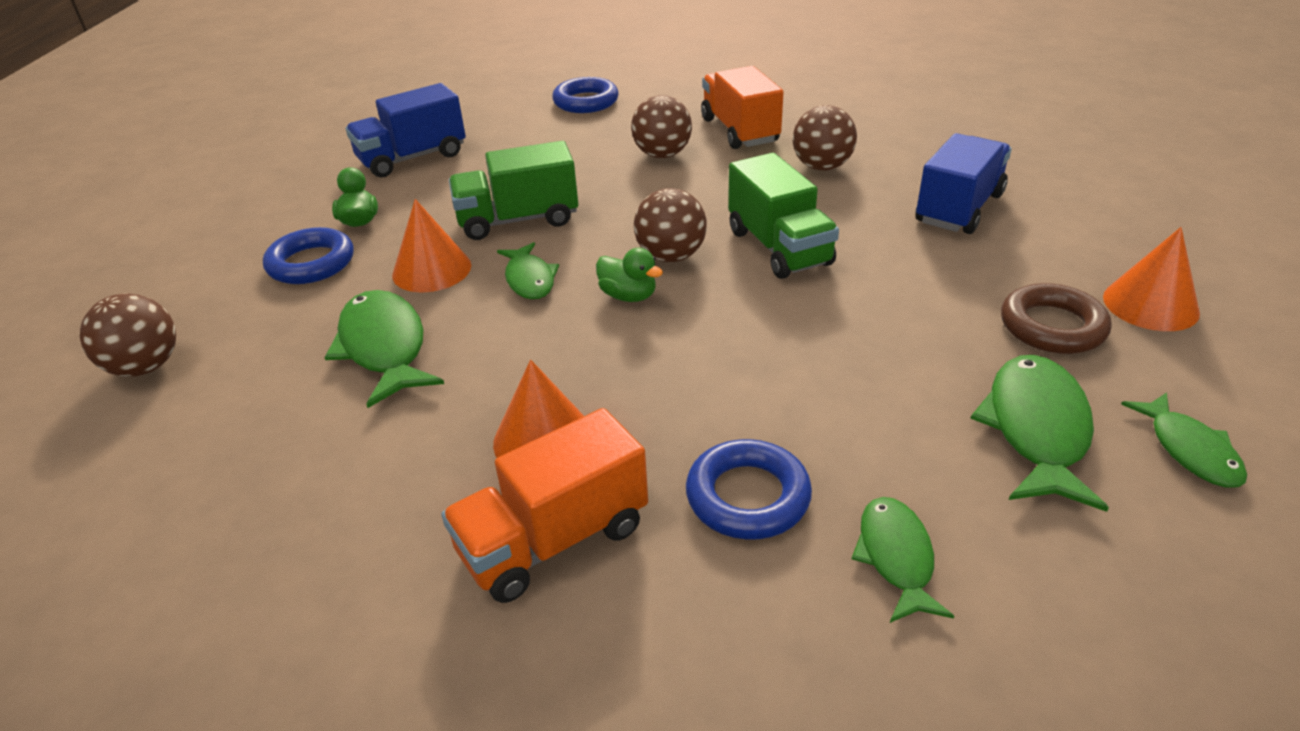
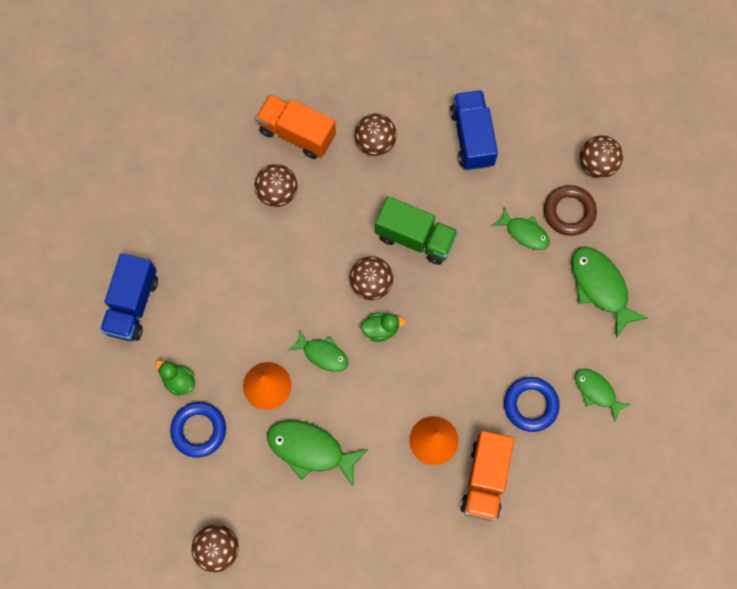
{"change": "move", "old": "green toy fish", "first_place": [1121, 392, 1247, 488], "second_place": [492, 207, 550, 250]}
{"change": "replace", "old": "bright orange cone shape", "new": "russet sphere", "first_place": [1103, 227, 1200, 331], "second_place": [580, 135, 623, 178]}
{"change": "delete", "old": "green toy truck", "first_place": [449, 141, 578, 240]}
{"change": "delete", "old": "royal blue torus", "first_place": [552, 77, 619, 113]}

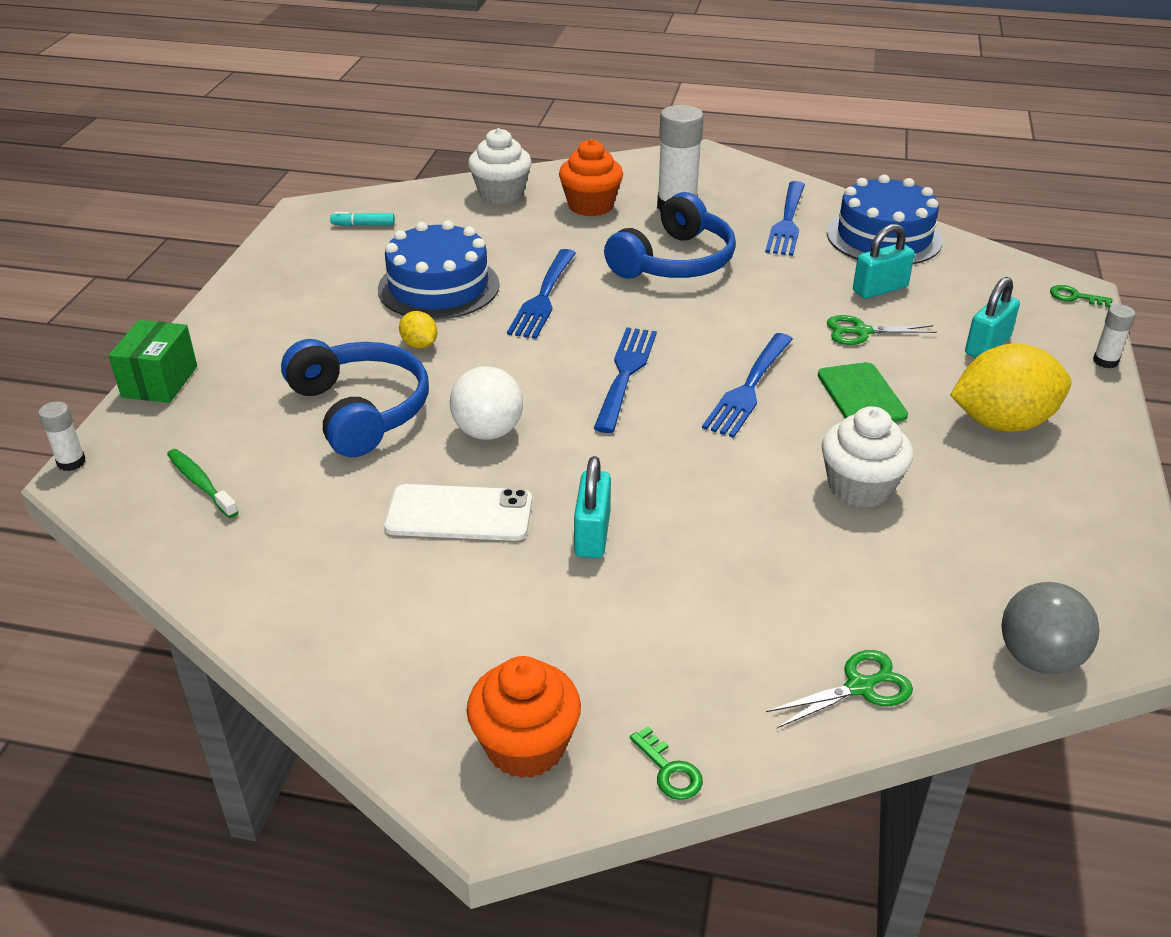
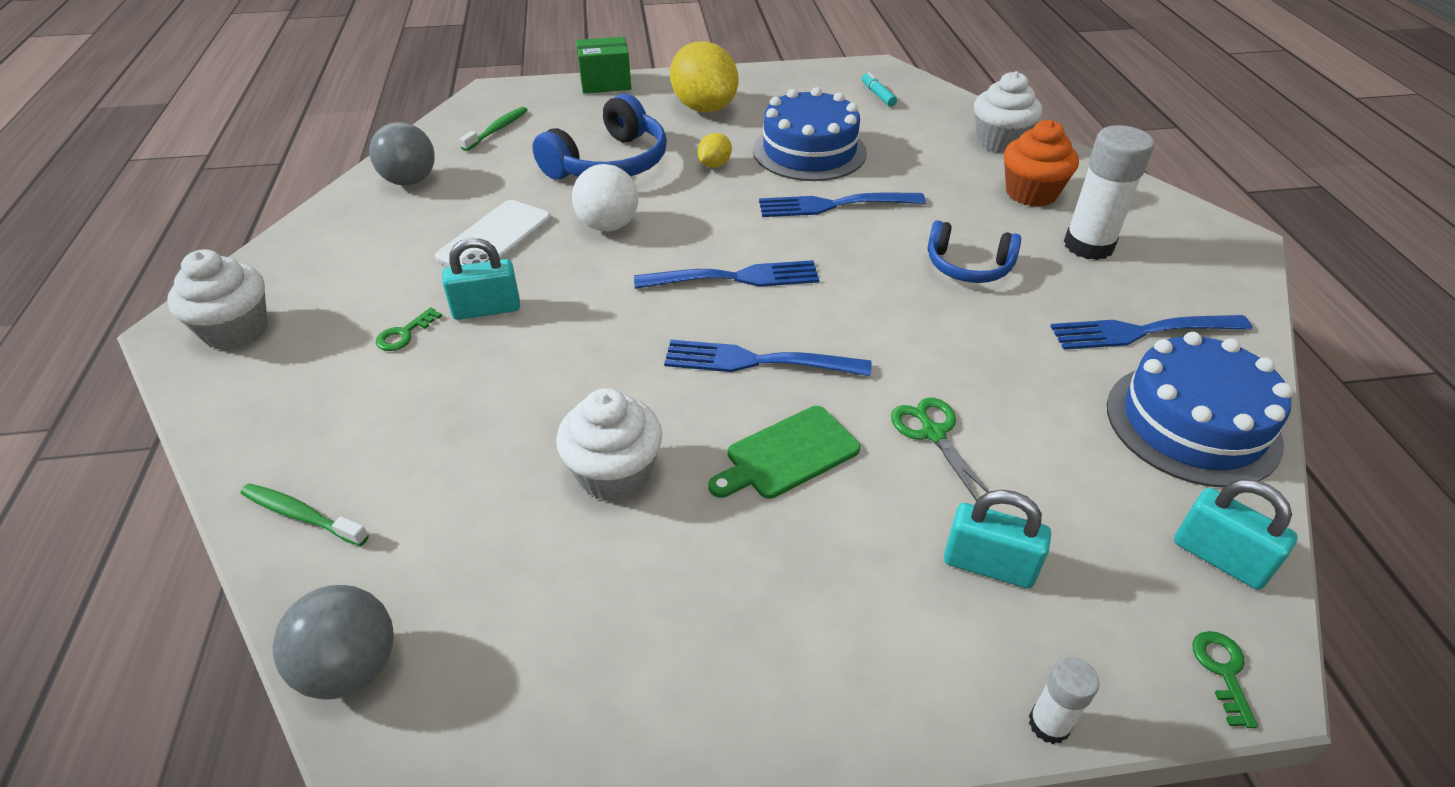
{"change": "recolor", "old": "bright orange muffin", "new": "snow-white muffin", "first_place": [467, 656, 581, 778], "second_place": [167, 249, 268, 350]}
{"change": "replace", "old": "green scissors", "new": "green toothbrush", "first_place": [766, 650, 913, 728], "second_place": [241, 483, 369, 546]}
{"change": "insert", "new": "ash-grey sphere", "second_place": [369, 122, 435, 186]}
{"change": "move", "old": "green key", "first_place": [630, 726, 703, 800], "second_place": [376, 307, 442, 351]}
{"change": "rotate", "old": "snow-white smartphone", "first_place": [384, 484, 532, 541], "second_place": [435, 200, 551, 267], "degrees": 45}
{"change": "move", "old": "bright yellow toy lemon", "first_place": [950, 343, 1071, 432], "second_place": [670, 41, 738, 113]}
{"change": "resize", "old": "royal blue headphones", "first_place": [604, 192, 736, 278], "second_place": [927, 220, 1021, 283], "factor": 0.62}
{"change": "move", "old": "aqua padlock", "first_place": [853, 224, 915, 299], "second_place": [1174, 479, 1298, 590]}
{"change": "delete", "old": "snow-white stick of glue", "first_place": [38, 401, 86, 471]}

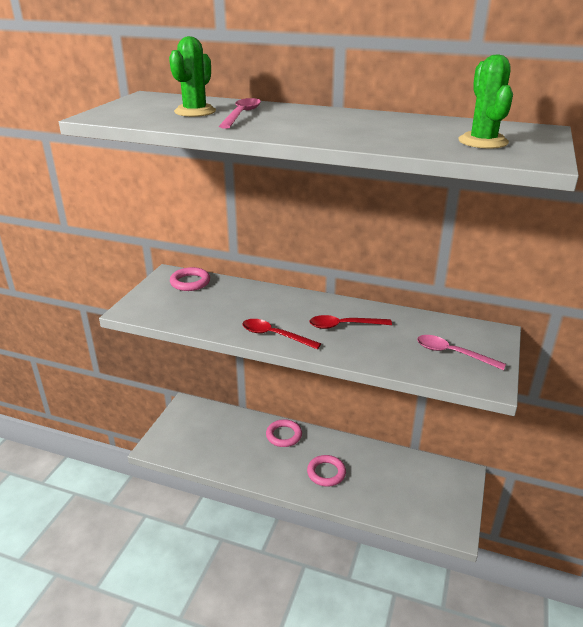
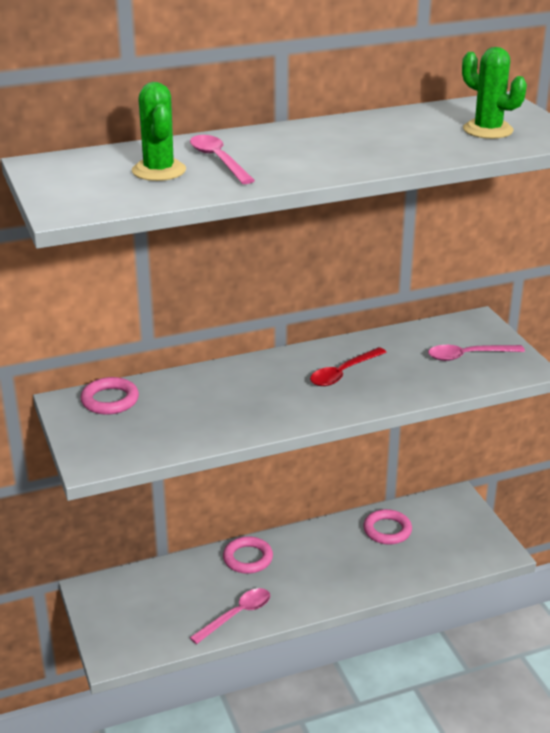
{"change": "insert", "new": "rosy spoon", "second_place": [190, 588, 270, 644]}
{"change": "move", "old": "rosy torus", "first_place": [307, 455, 346, 487], "second_place": [363, 509, 412, 545]}
{"change": "delete", "old": "crimson spoon", "first_place": [242, 319, 321, 349]}

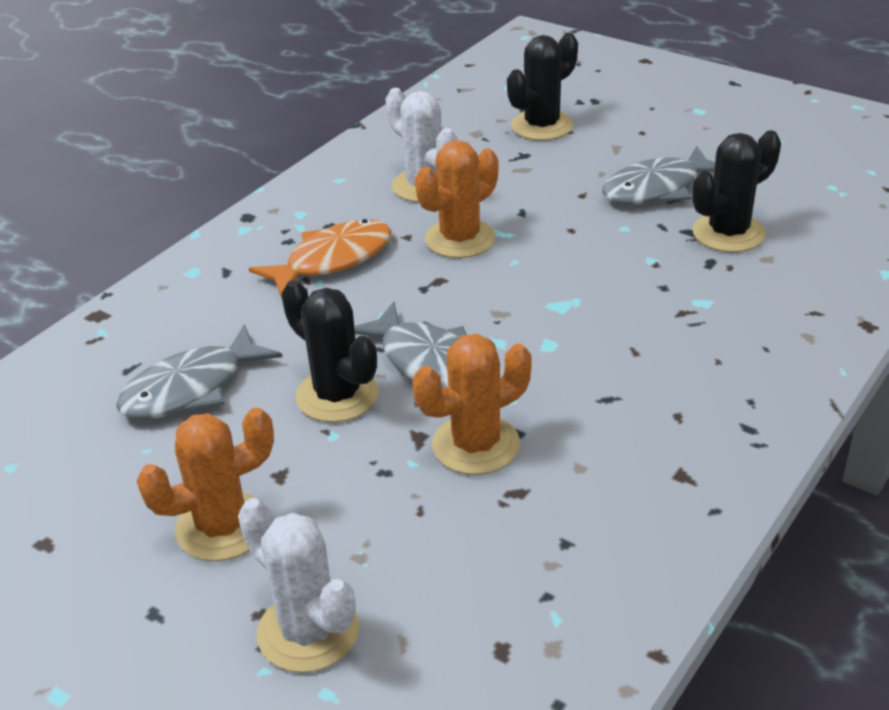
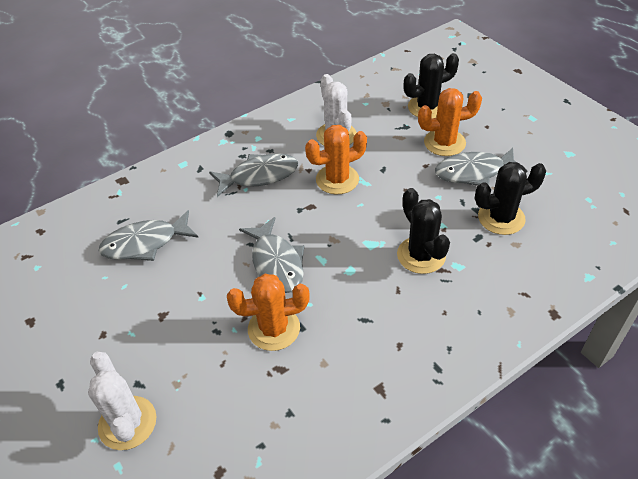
{"change": "recolor", "old": "bright orange toy fish", "new": "ash-grey toy fish", "first_place": [249, 219, 391, 299], "second_place": [209, 153, 298, 197]}
{"change": "move", "old": "jet-black prickly plant", "first_place": [281, 280, 379, 422], "second_place": [397, 188, 450, 274]}
{"change": "move", "old": "bright orange prickly plant", "first_place": [137, 408, 274, 561], "second_place": [418, 88, 482, 156]}

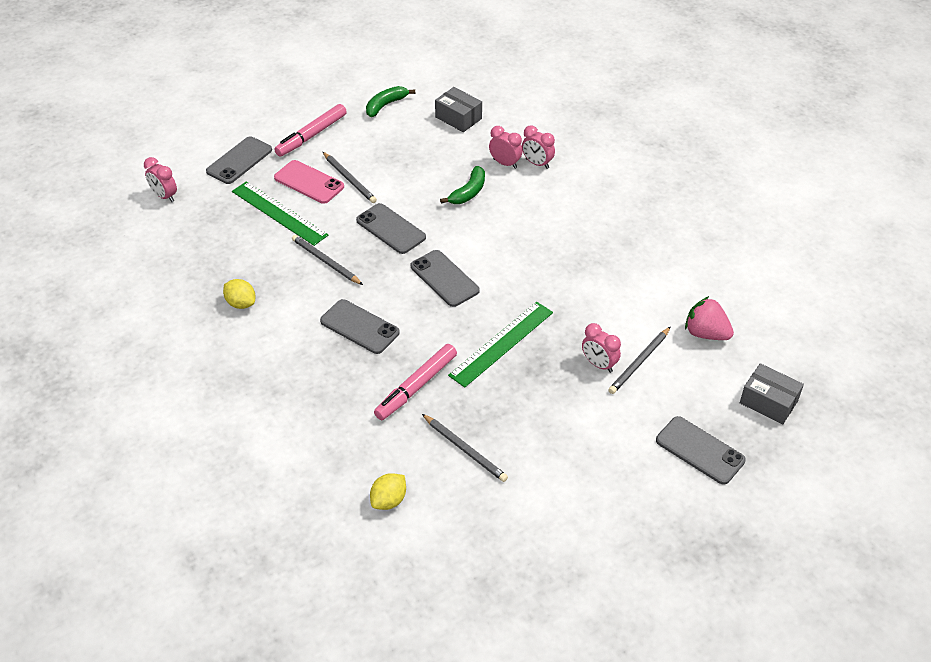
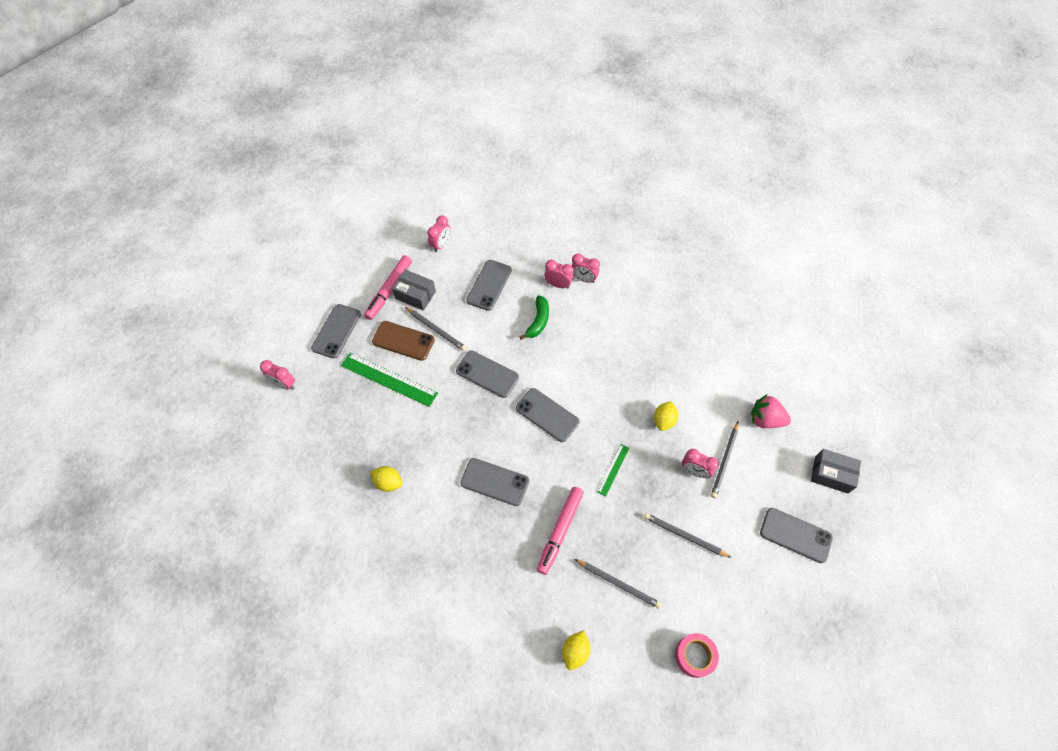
{"change": "recolor", "old": "rosy smartphone", "new": "russet smartphone", "first_place": [274, 160, 344, 204], "second_place": [372, 321, 435, 361]}
{"change": "move", "old": "ash-grey box", "first_place": [435, 87, 482, 132], "second_place": [392, 269, 436, 311]}
{"change": "replace", "old": "green banana", "new": "rosy bedside clock", "first_place": [366, 86, 415, 117], "second_place": [427, 215, 451, 252]}
{"change": "insert", "new": "ash-grey smartphone", "second_place": [466, 260, 512, 311]}
{"change": "resize", "old": "green measuring stick", "first_place": [448, 302, 553, 388], "second_place": [598, 444, 629, 496], "factor": 0.52}
{"change": "move", "old": "ash-grey pencil", "first_place": [292, 235, 363, 285], "second_place": [644, 513, 732, 558]}
{"change": "insert", "new": "bright yellow toy lemon", "second_place": [654, 401, 678, 431]}
{"change": "insert", "new": "rosy tape", "second_place": [675, 633, 719, 678]}

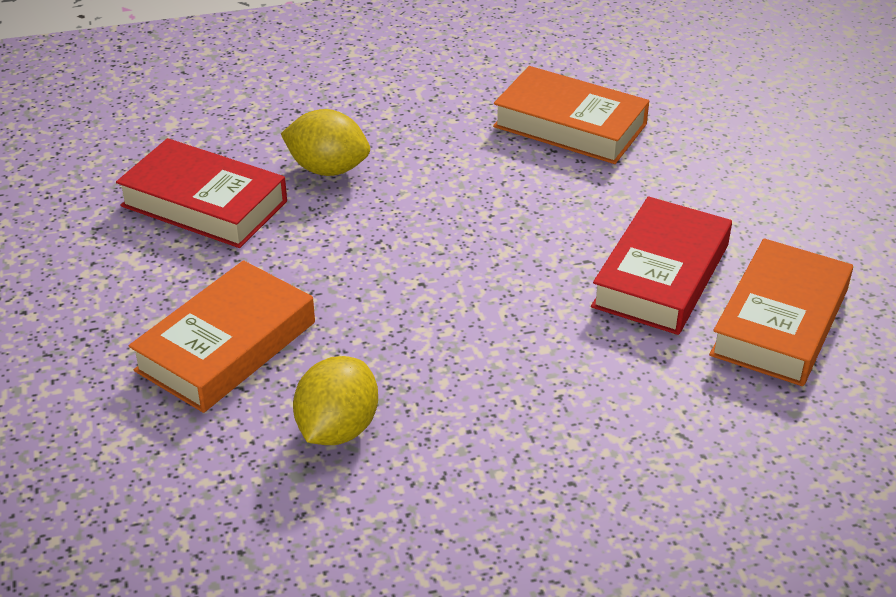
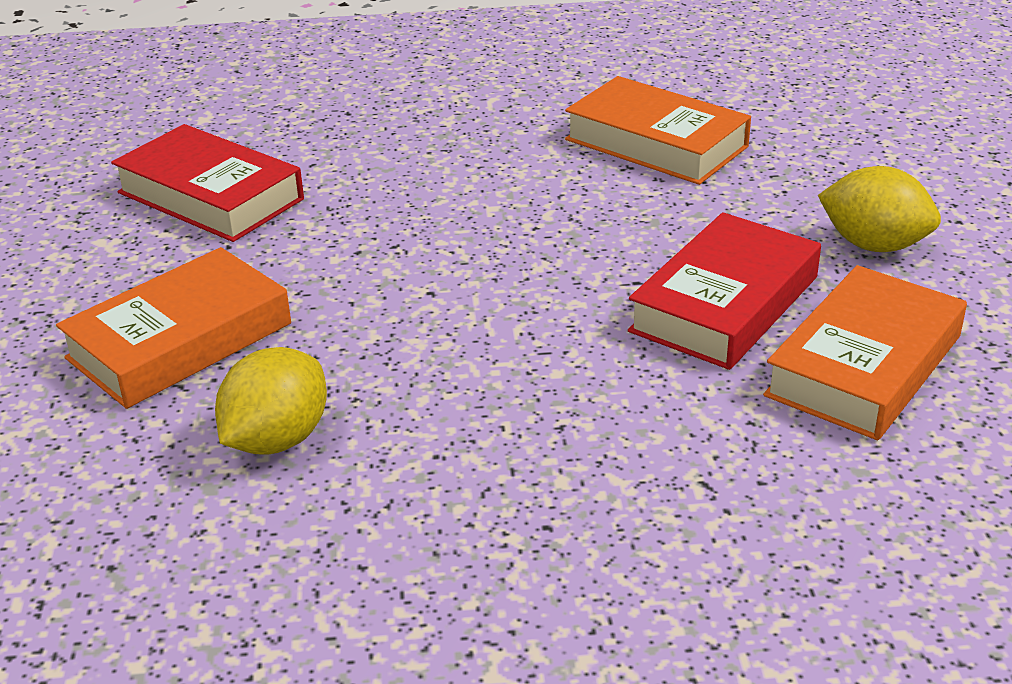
{"change": "move", "old": "bright yellow toy lemon", "first_place": [281, 109, 370, 176], "second_place": [818, 166, 941, 252]}

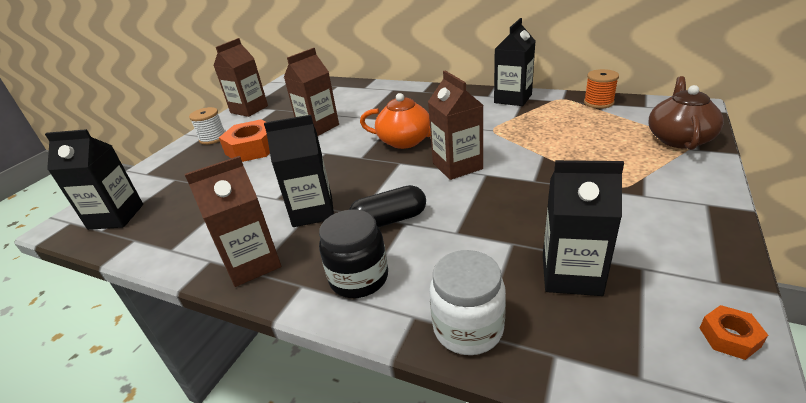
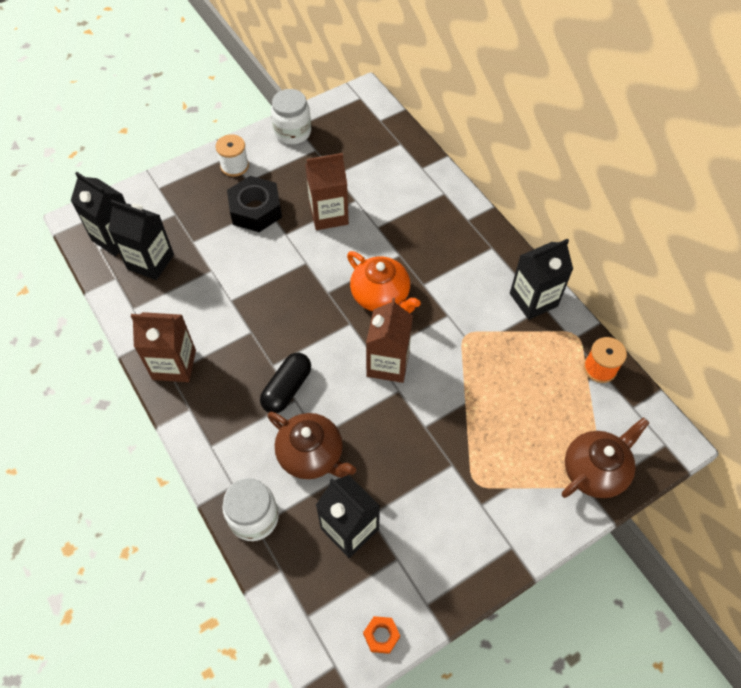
{"change": "move", "old": "jet-black juice carton", "first_place": [264, 115, 334, 227], "second_place": [108, 200, 174, 280]}
{"change": "recolor", "old": "bright orange nut", "new": "jet-black nut", "first_place": [219, 119, 270, 162], "second_place": [227, 176, 282, 232]}
{"change": "rotate", "old": "jet-black pill", "first_place": [349, 185, 426, 228], "second_place": [260, 353, 311, 413], "degrees": -75}
{"change": "insert", "new": "russet tea pot", "second_place": [267, 412, 356, 479]}
{"change": "replace", "old": "russet juice carton", "new": "snow-white jam jar", "first_place": [214, 38, 268, 117], "second_place": [271, 89, 311, 144]}
{"change": "delete", "old": "jet-black jam jar", "first_place": [319, 209, 388, 298]}

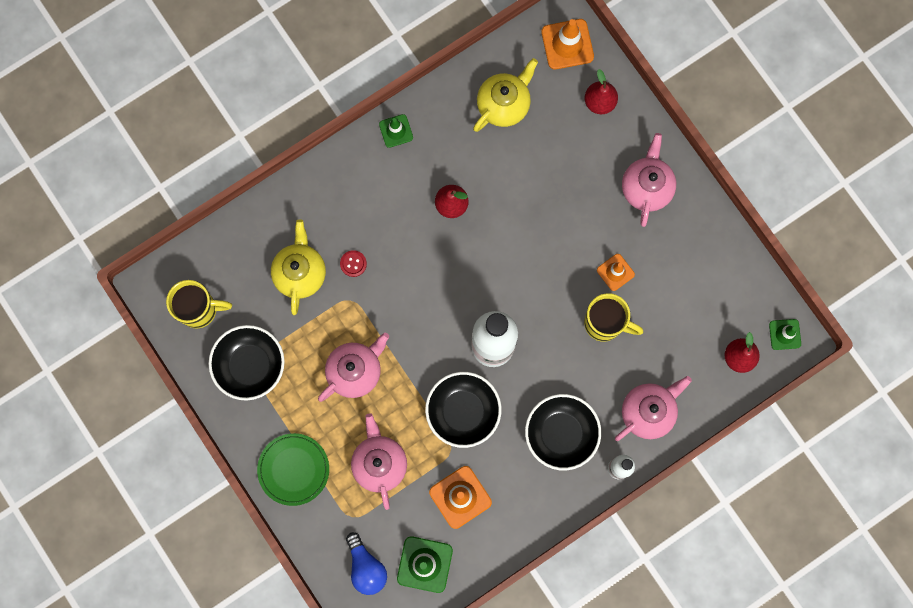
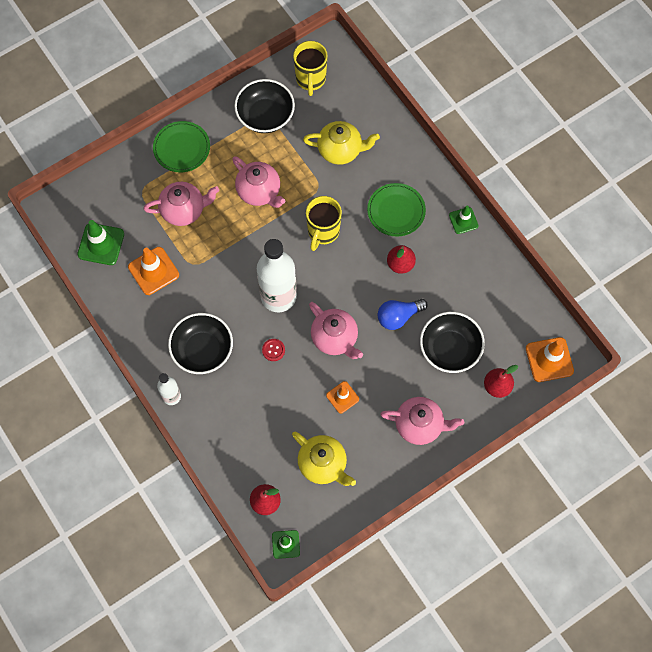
{"change": "move", "old": "crimson shirt button", "first_place": [340, 250, 367, 277], "second_place": [262, 339, 285, 361]}
{"change": "move", "old": "bright yellow tea pot", "first_place": [473, 58, 538, 132], "second_place": [292, 432, 356, 486]}
{"change": "move", "old": "bright yellow mug", "first_place": [584, 293, 643, 342], "second_place": [306, 196, 342, 251]}
{"change": "move", "old": "rosy tea pot", "first_place": [615, 376, 692, 441], "second_place": [309, 302, 363, 359]}
{"change": "insert", "new": "green dinner plate", "second_place": [367, 183, 426, 237]}
{"change": "move", "old": "royal blue light bulb", "first_place": [346, 532, 387, 595], "second_place": [378, 299, 428, 330]}
{"change": "move", "old": "jet-black serving bowl", "first_place": [425, 372, 502, 448], "second_place": [420, 312, 485, 373]}

